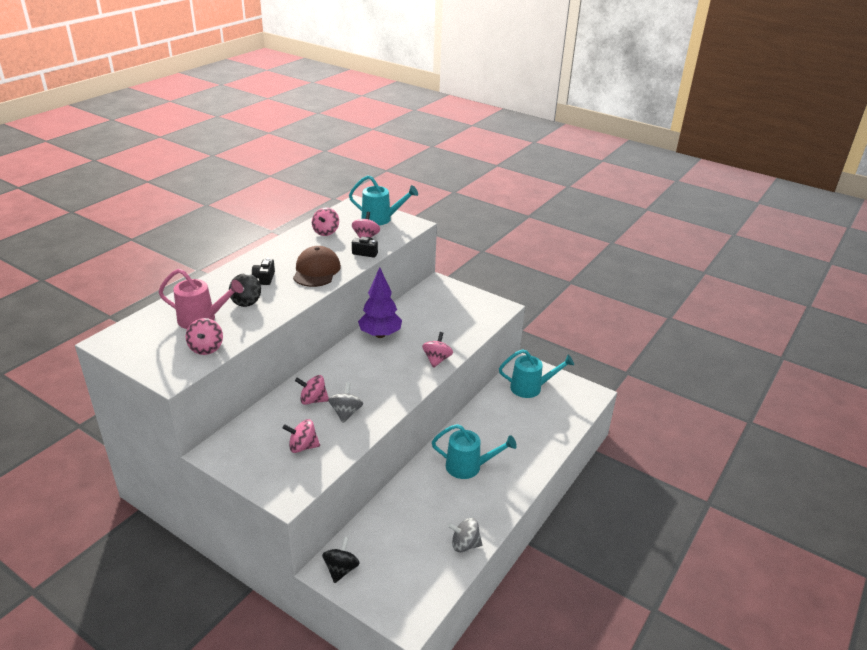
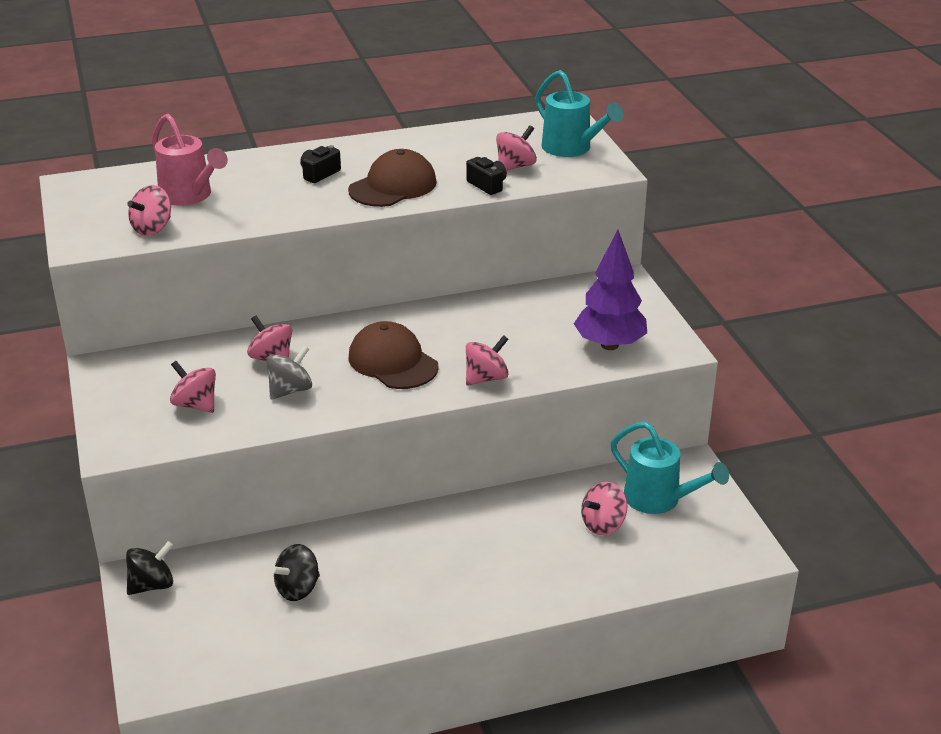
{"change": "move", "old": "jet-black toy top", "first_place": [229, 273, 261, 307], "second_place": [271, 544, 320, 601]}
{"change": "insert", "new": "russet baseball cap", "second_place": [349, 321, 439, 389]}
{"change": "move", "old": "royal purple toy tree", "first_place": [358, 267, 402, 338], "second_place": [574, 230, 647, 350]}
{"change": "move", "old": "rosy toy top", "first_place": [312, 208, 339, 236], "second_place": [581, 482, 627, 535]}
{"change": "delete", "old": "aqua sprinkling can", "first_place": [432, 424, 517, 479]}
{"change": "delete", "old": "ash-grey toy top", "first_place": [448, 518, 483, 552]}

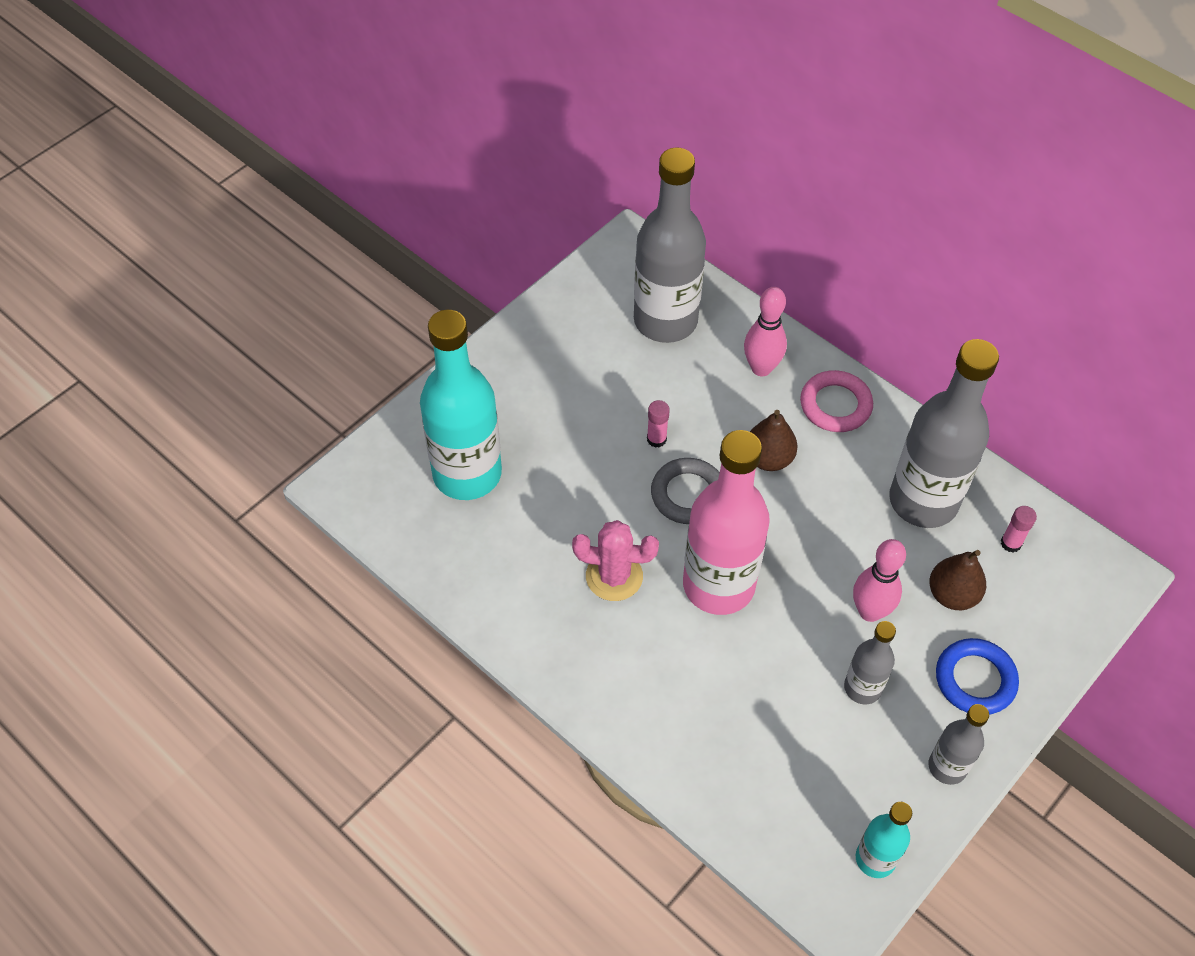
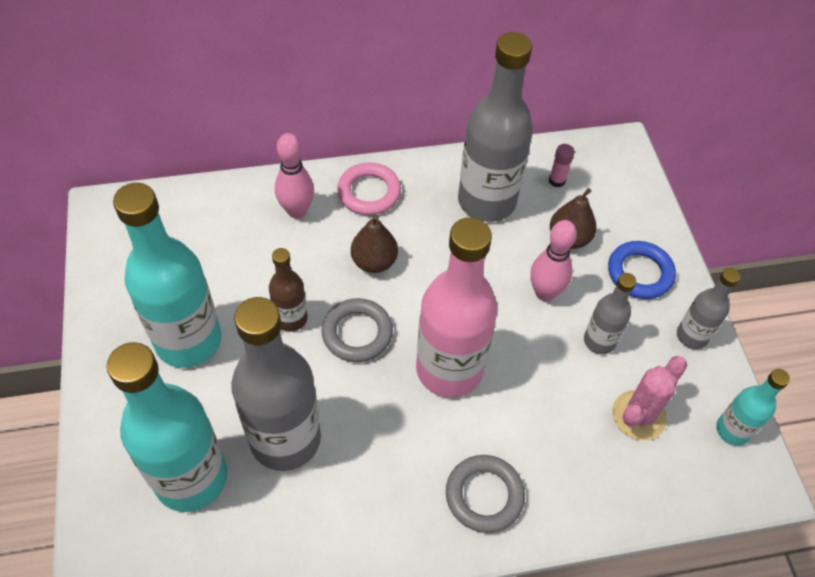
{"change": "insert", "new": "aqua drink bottle", "second_place": [113, 183, 221, 368]}
{"change": "move", "old": "ash-grey drink bottle", "first_place": [634, 148, 706, 343], "second_place": [231, 297, 321, 471]}
{"change": "replace", "old": "rosy stick of glue", "new": "russet drink bottle", "first_place": [647, 400, 670, 448], "second_place": [269, 248, 308, 332]}
{"change": "insert", "new": "ash-grey torus", "second_place": [446, 455, 525, 533]}
{"change": "move", "old": "rosy prickly plant", "first_place": [572, 520, 659, 601], "second_place": [612, 356, 687, 440]}

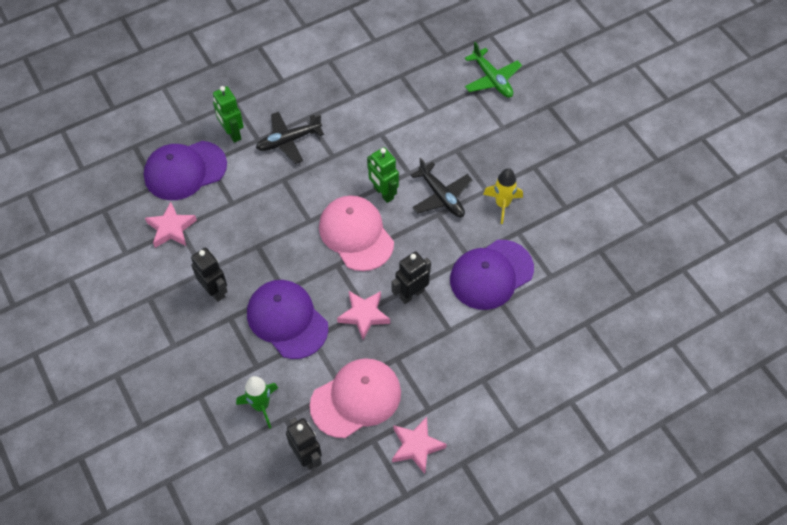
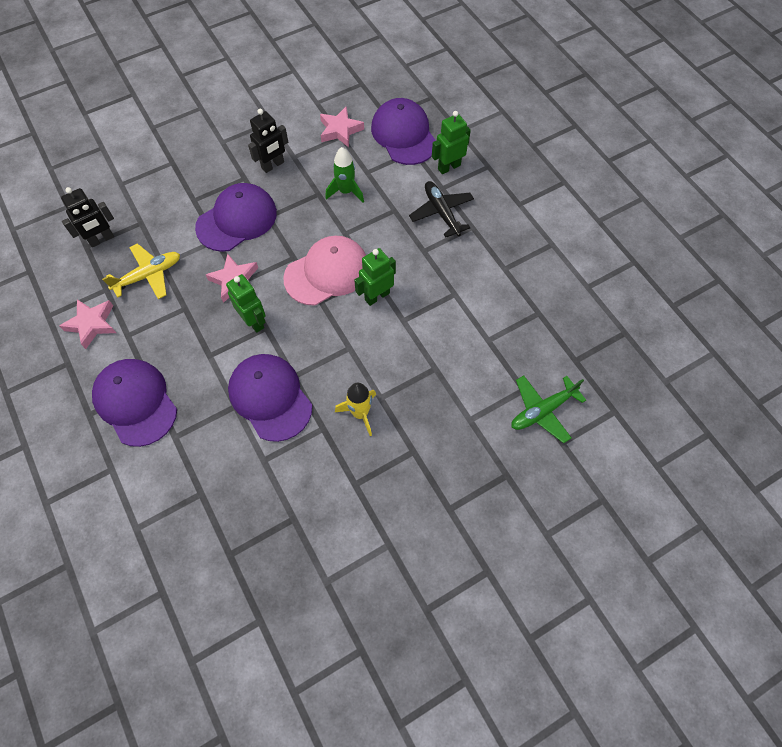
{"change": "insert", "new": "royal purple baseball cap", "second_place": [92, 359, 177, 447]}
{"change": "replace", "old": "rosy baseball cap", "new": "bright yellow toy plane", "first_place": [310, 358, 401, 438], "second_place": [102, 243, 180, 299]}
{"change": "recolor", "old": "jet-black robot", "new": "green robot", "first_place": [391, 251, 431, 304], "second_place": [226, 274, 266, 333]}
{"change": "move", "old": "green toy rocket", "first_place": [236, 376, 278, 429], "second_place": [325, 147, 364, 202]}
{"change": "delete", "old": "jet-black toy plane", "first_place": [411, 158, 473, 217]}

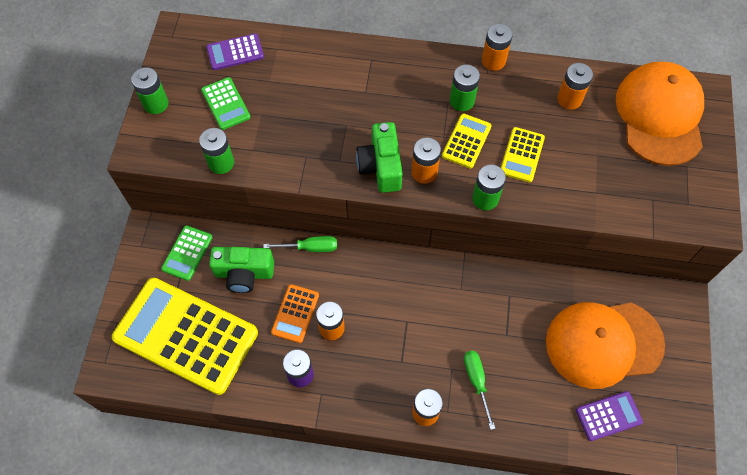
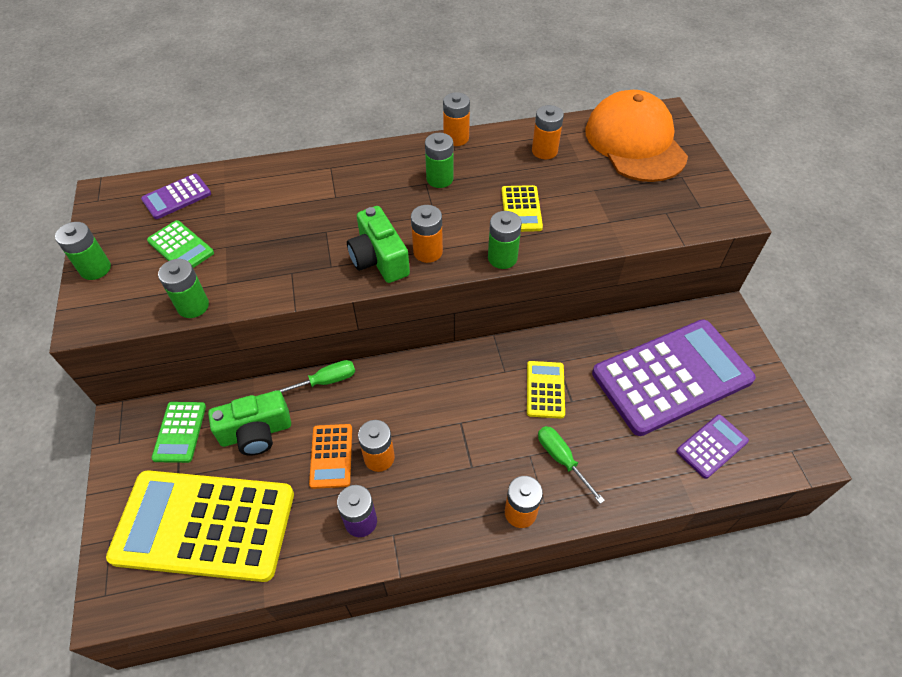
{"change": "move", "old": "bright yellow adding machine", "first_place": [442, 114, 492, 169], "second_place": [527, 361, 565, 419]}
{"change": "replace", "old": "bright orange baseball cap", "new": "royal purple adding machine", "first_place": [546, 302, 665, 389], "second_place": [592, 319, 756, 436]}

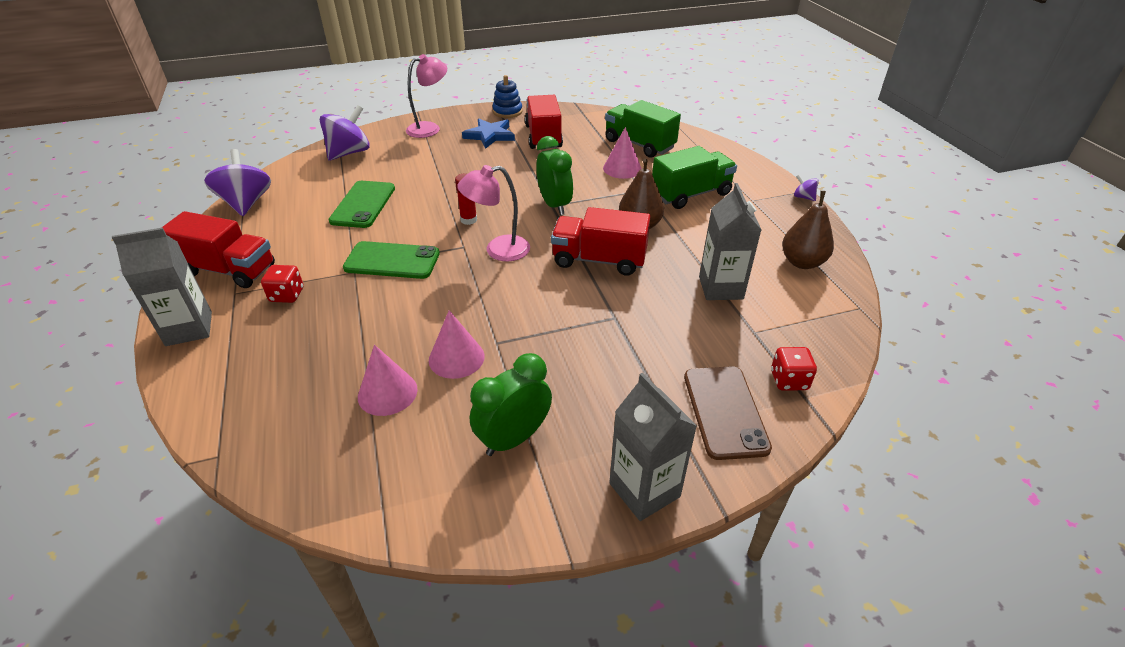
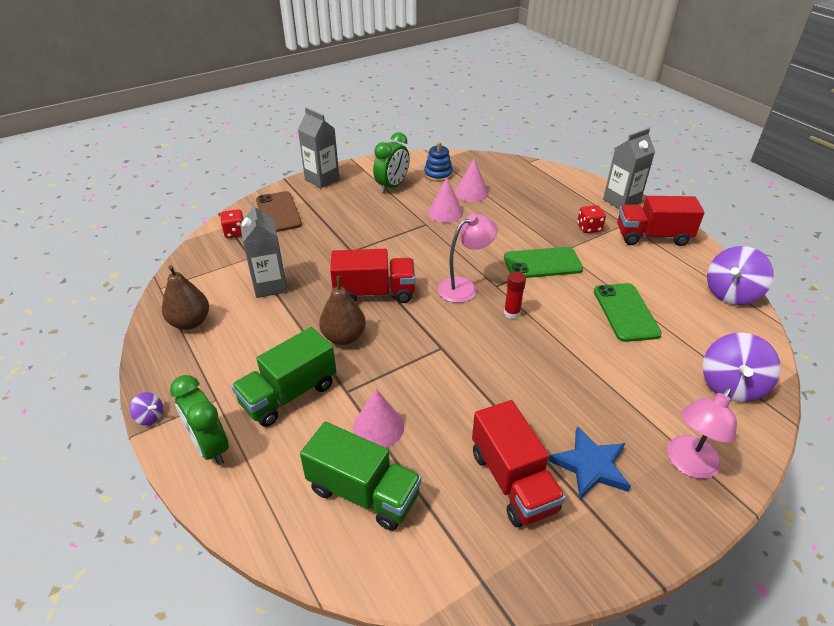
{"change": "move", "old": "green bedside clock", "first_place": [536, 136, 573, 215], "second_place": [170, 375, 229, 465]}
{"change": "move", "old": "royal blue stacking toy", "first_place": [492, 75, 522, 118], "second_place": [424, 142, 453, 182]}
{"change": "rotate", "old": "royal purple toy top", "first_place": [204, 149, 271, 216], "second_place": [707, 246, 774, 305], "degrees": 75}

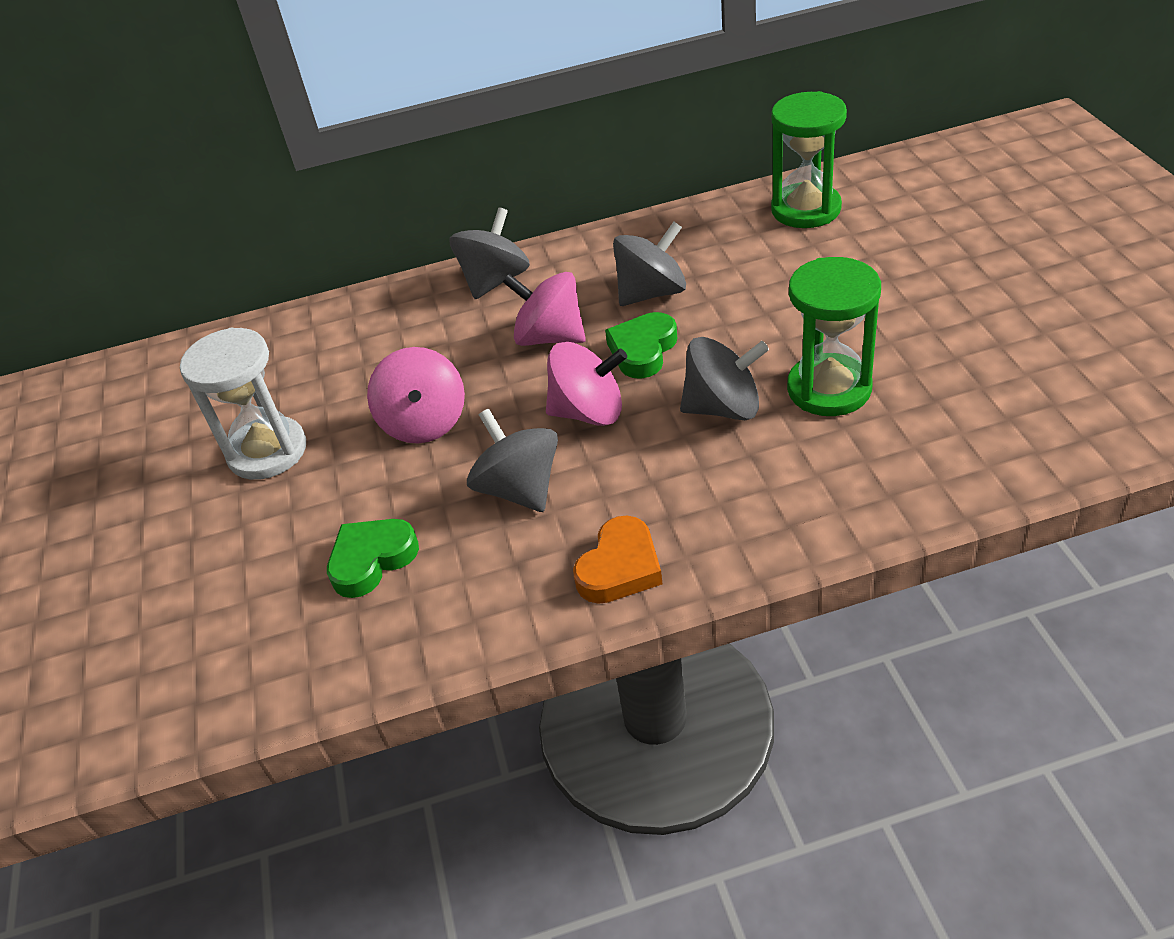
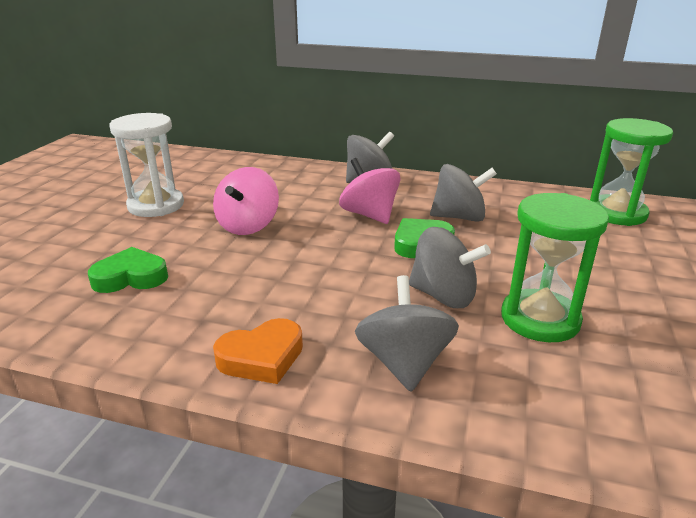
{"change": "move", "old": "ash-grey toy top", "first_place": [467, 409, 558, 512], "second_place": [355, 275, 459, 392]}
{"change": "delete", "old": "rosy toy top", "first_place": [546, 342, 627, 426]}

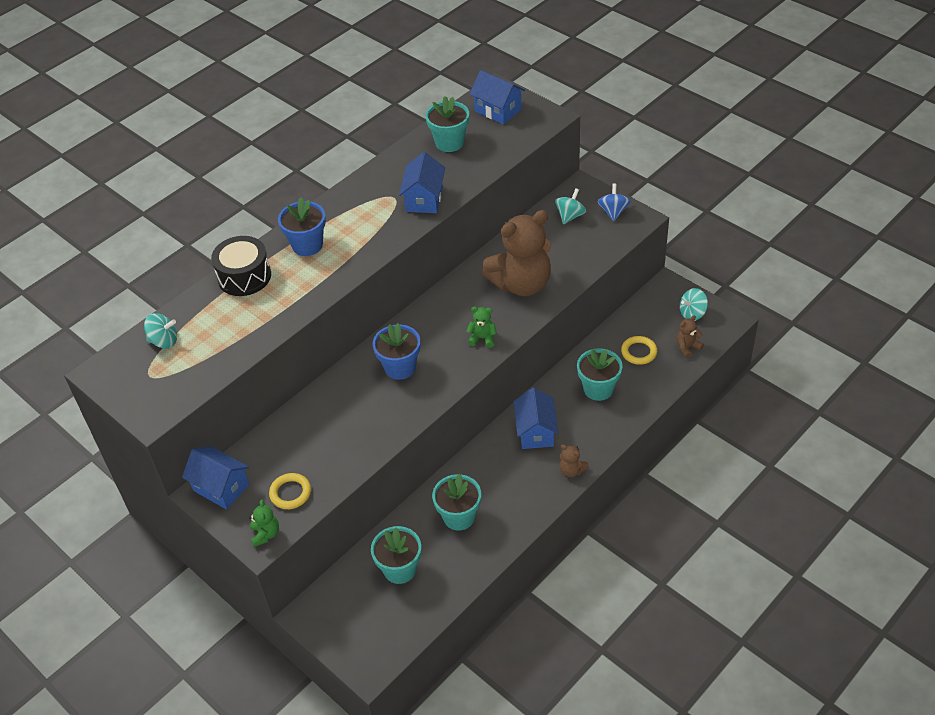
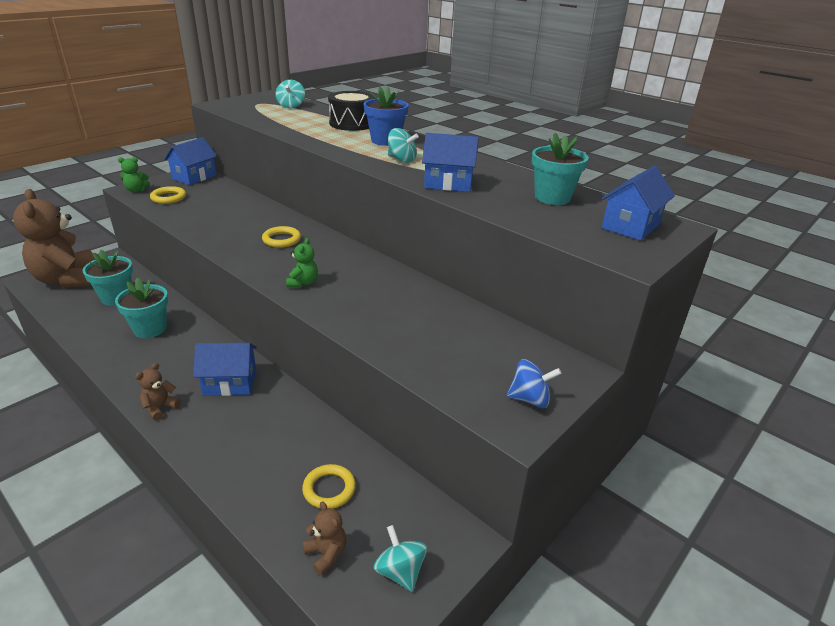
{"change": "move", "old": "russet teddy bear", "first_place": [482, 210, 551, 296], "second_place": [13, 189, 95, 288]}
{"change": "replace", "old": "royal blue flower pot", "new": "bright yellow torus", "first_place": [373, 323, 420, 380], "second_place": [262, 226, 301, 248]}
{"change": "move", "old": "aqua toy top", "first_place": [555, 188, 586, 224], "second_place": [388, 128, 418, 163]}
{"change": "delete", "old": "aqua flower pot", "first_place": [577, 348, 623, 401]}

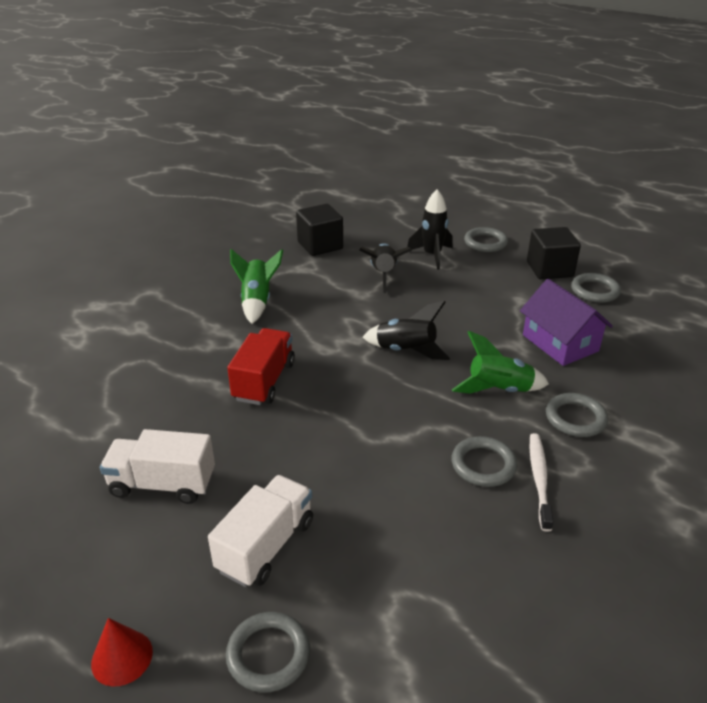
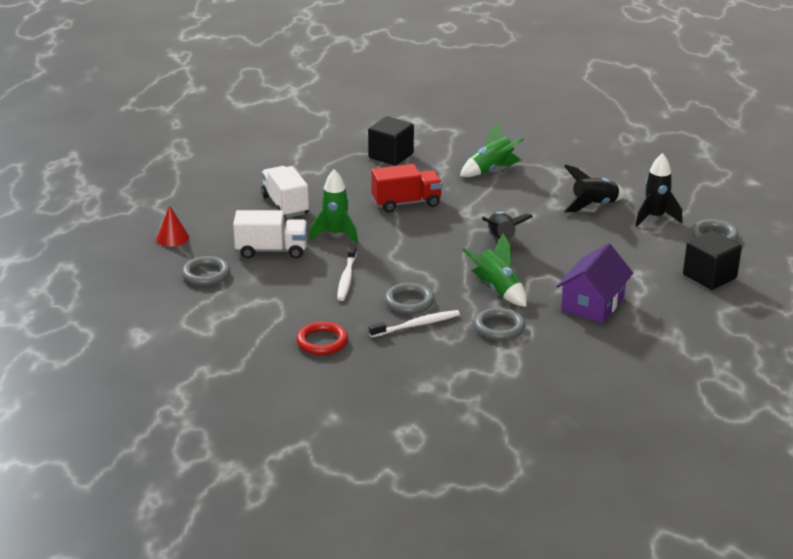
{"change": "insert", "new": "crimson torus", "second_place": [296, 321, 348, 355]}
{"change": "insert", "new": "green toy rocket", "second_place": [309, 169, 358, 244]}
{"change": "insert", "new": "snow-white toothbrush", "second_place": [337, 244, 357, 301]}
{"change": "move", "old": "jet-black cube", "first_place": [296, 204, 343, 256], "second_place": [368, 116, 414, 166]}
{"change": "delete", "old": "ash-grey torus", "first_place": [571, 273, 621, 303]}

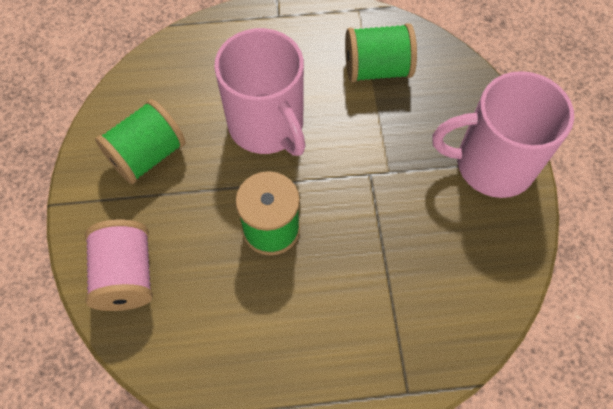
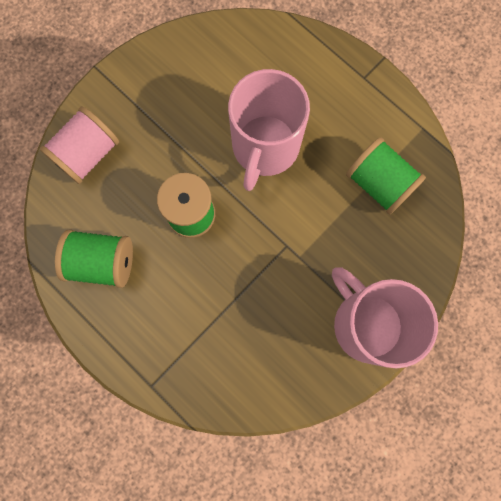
{"change": "move", "old": "green spool", "first_place": [95, 99, 186, 184], "second_place": [55, 230, 133, 288]}

